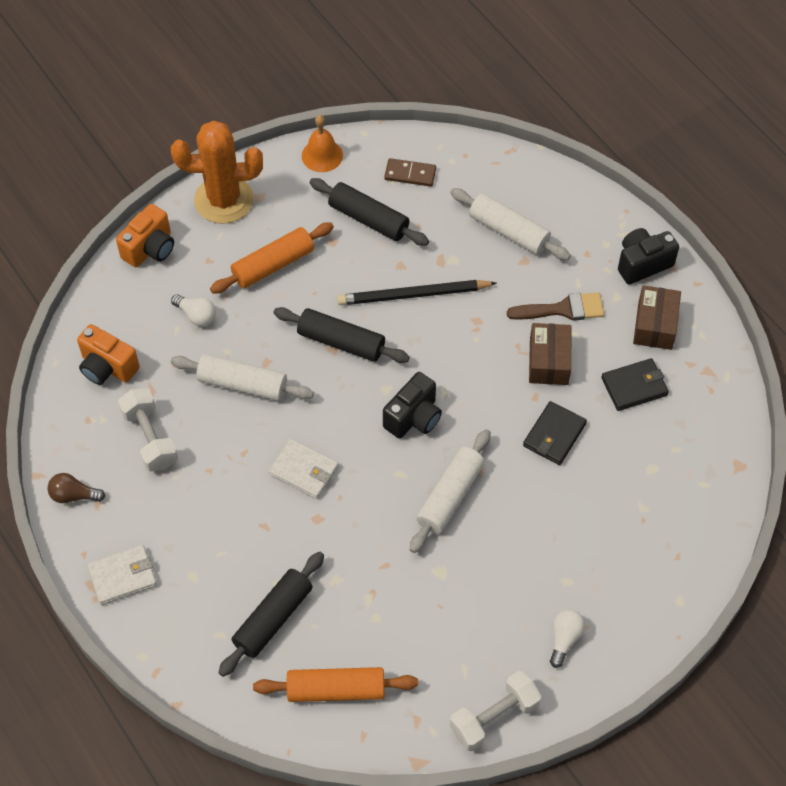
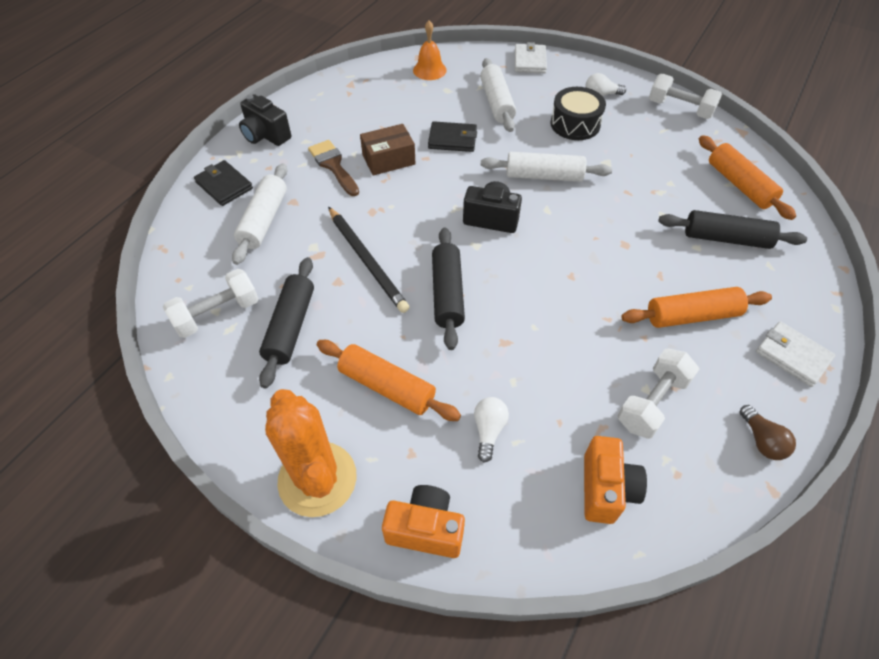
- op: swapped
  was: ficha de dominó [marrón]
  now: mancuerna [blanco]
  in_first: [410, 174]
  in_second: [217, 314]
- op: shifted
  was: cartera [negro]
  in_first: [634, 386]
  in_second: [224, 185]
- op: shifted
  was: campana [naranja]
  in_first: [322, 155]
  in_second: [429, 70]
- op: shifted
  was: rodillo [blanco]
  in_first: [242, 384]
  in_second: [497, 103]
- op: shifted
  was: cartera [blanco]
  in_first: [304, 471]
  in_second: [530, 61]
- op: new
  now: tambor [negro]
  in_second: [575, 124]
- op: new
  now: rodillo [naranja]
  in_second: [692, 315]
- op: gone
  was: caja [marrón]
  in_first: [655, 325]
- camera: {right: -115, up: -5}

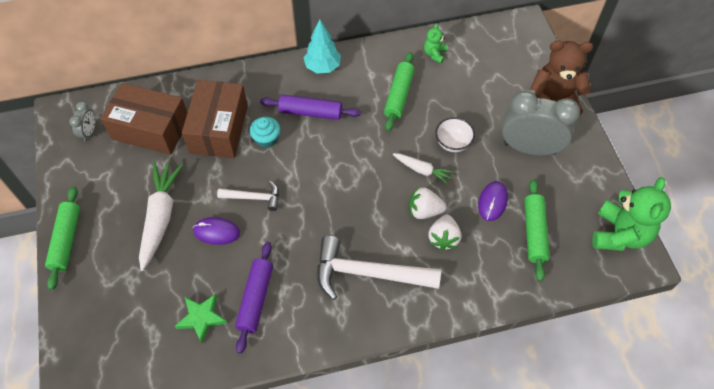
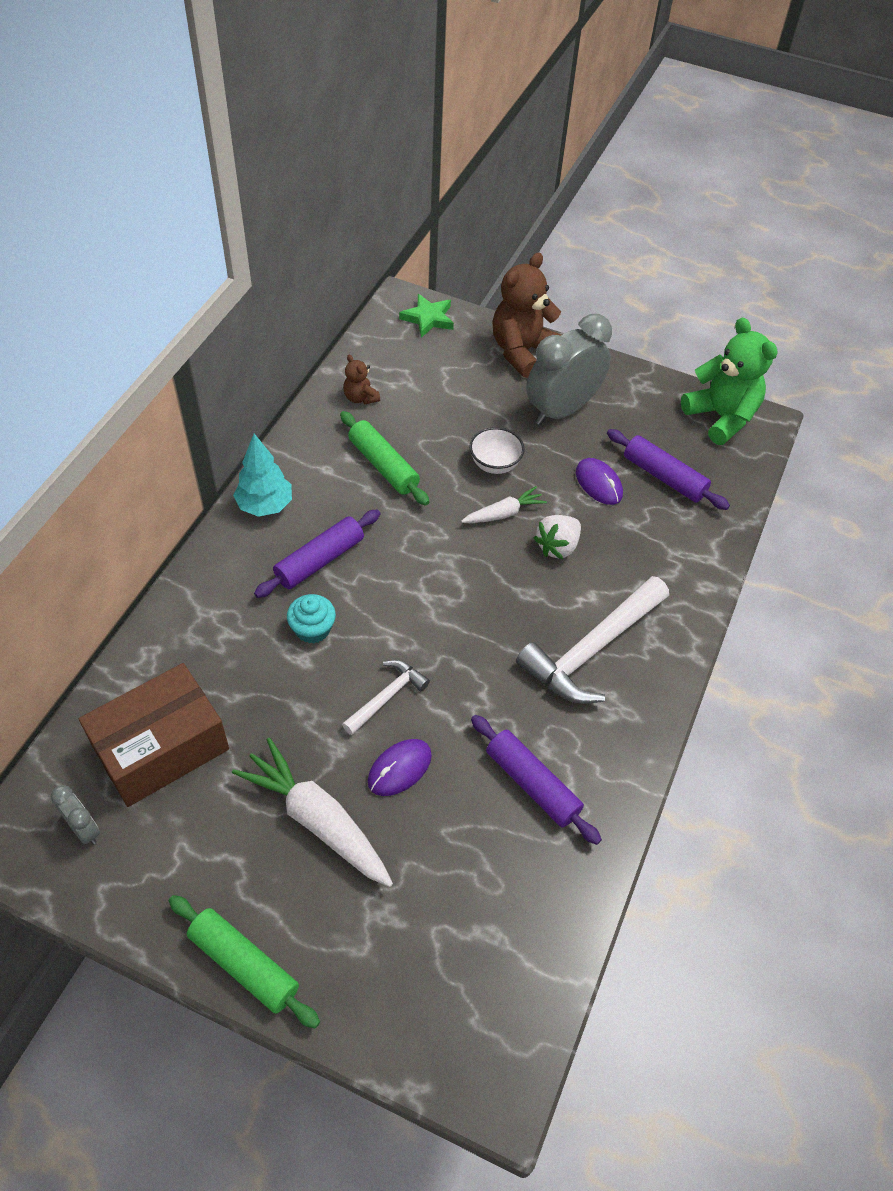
- op: repainted
  was: osito [verde]
  now: osito [marrón]
  in_first: [434, 54]
  in_second: [360, 398]
- op: shifted
  was: estrella [verde]
  in_first: [202, 318]
  in_second: [428, 318]
- op: repainted
  was: rodillo [verde]
  now: rodillo [morado]
  in_first: [534, 232]
  in_second: [664, 477]
- op: gone
  was: caja [marrón]
  in_first: [219, 129]
- op: gone
  was: fresa [blanco]
  in_first: [443, 238]
- camera: {right: -55, up: -5}

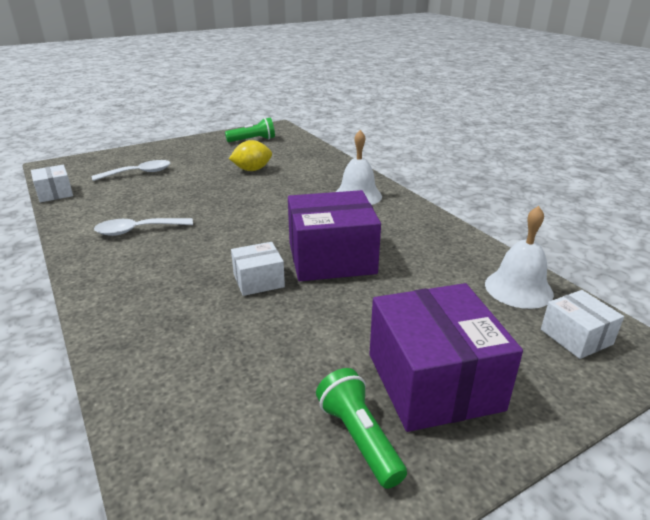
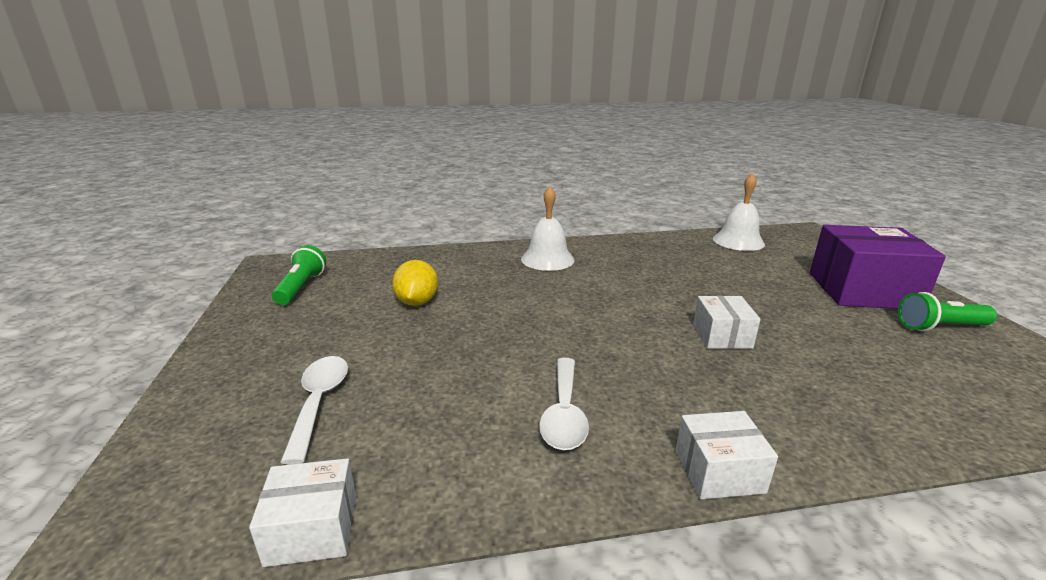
- op: shifted
  was: caja [blanco]
  in_first: [576, 337]
  in_second: [719, 471]
- op: gone
  was: caja [morado]
  in_first: [331, 258]
- camera: {right: -70, up: -5}

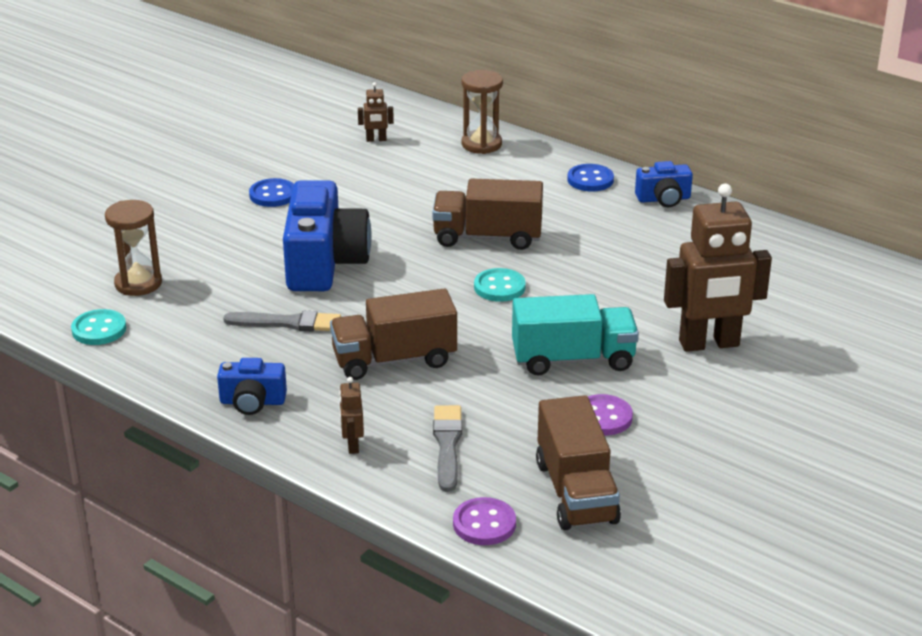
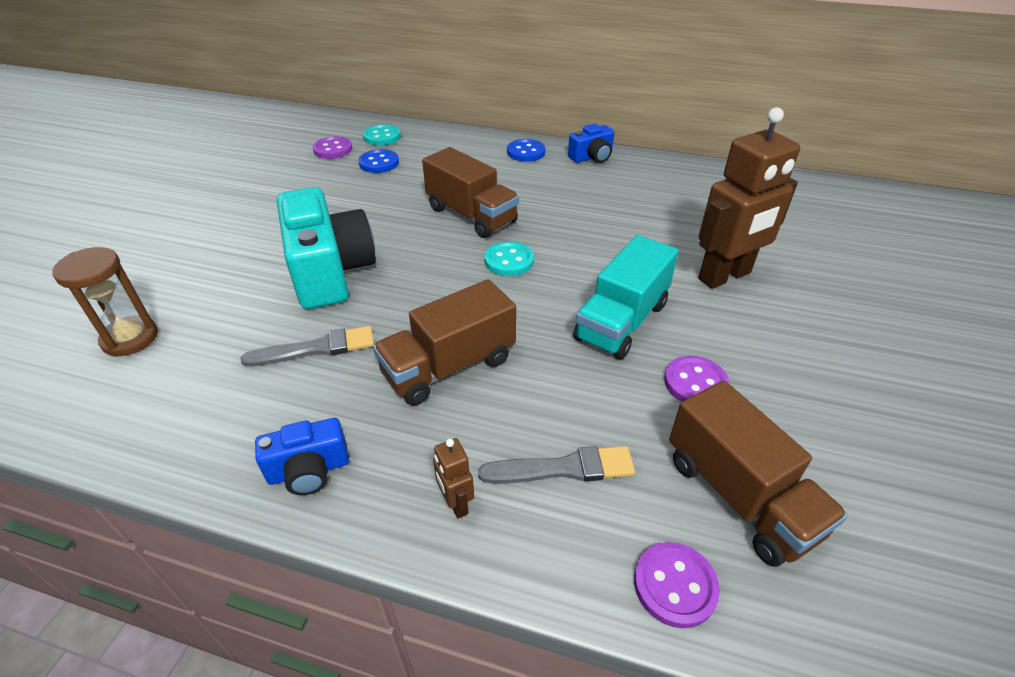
- op: repainted
  was: cámara [azul]
  now: cámara [turquesa]
  in_first: [324, 263]
  in_second: [330, 271]
- op: swapped
  was: robot [marrón]
  now: botón [morado]
  in_first: [376, 140]
  in_second: [333, 149]
- op: shifted
  was: botón [azul]
  in_first: [273, 195]
  in_second: [379, 163]
- op: shifted
  was: botón [turquesa]
  in_first: [99, 329]
  in_second: [382, 137]
- op: rotated
  was: camión [marrón]
  in_first: [487, 237]
  in_second: [471, 215]
  clockwise: -120
- op: rotated
  was: pincel [gris]
  in_first: [447, 445]
  in_second: [563, 468]
  clockwise: 105
- op: rotated
  was: camión [turquesa]
  in_first: [573, 359]
  in_second: [621, 321]
  clockwise: 150
- op: gone
  was: reloj de arena [marrón]
  in_first: [481, 144]
- camera: {right: -20, up: 10}

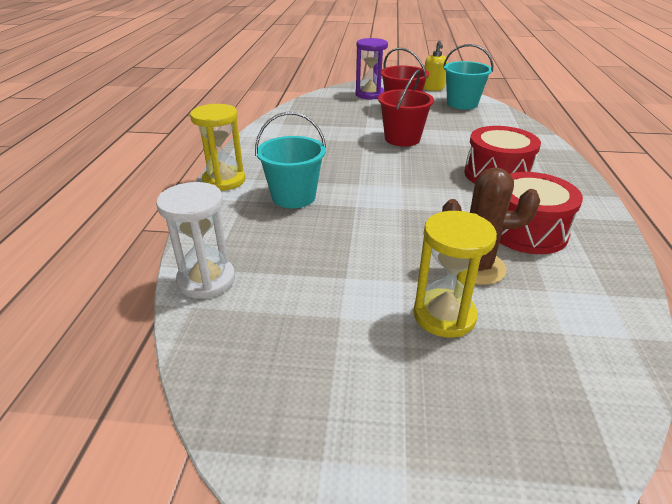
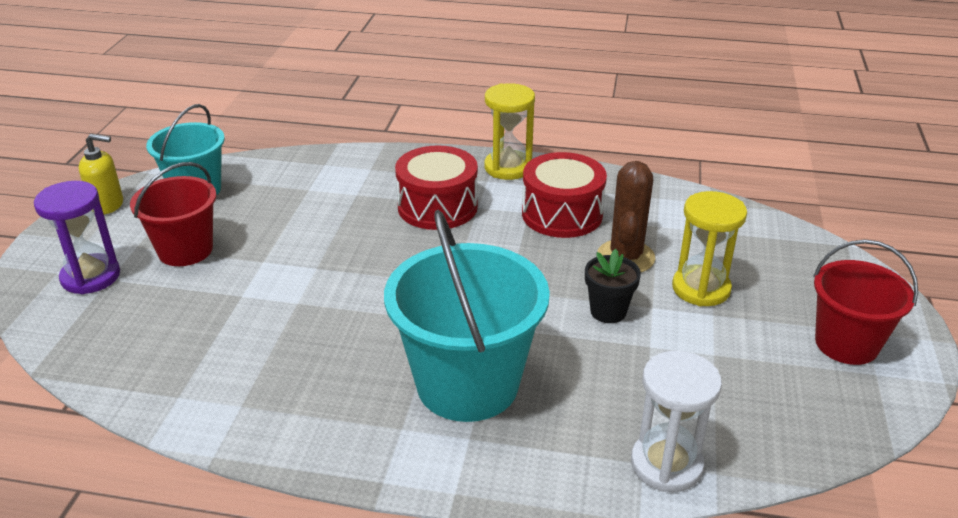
- op: scaled
  was: balde [turquesa]
  in_first: [293, 197]
  in_second: [467, 384]
  ratio: 1.6
- op: shifted
  was: reloj de arena [amarillo]
  in_first: [224, 181]
  in_second: [508, 167]
- op: new
  now: maceta [negro]
  in_second: [608, 311]
- op: shifted
  was: balde [rojo]
  in_first: [402, 139]
  in_second: [846, 344]
- camera: {right: -85, up: 0}

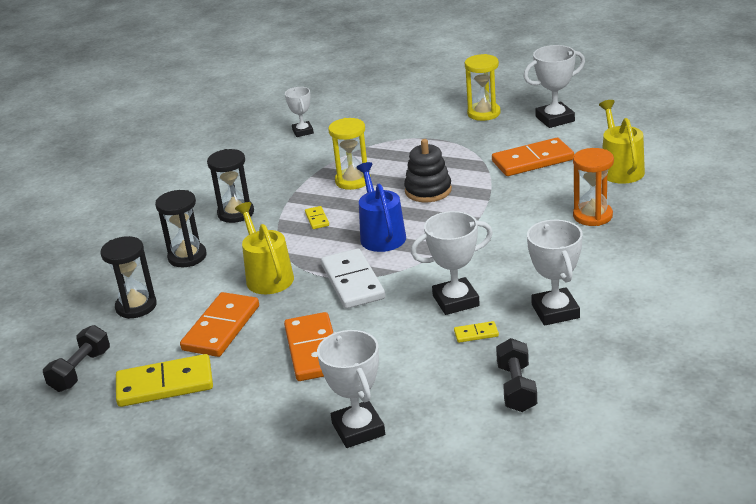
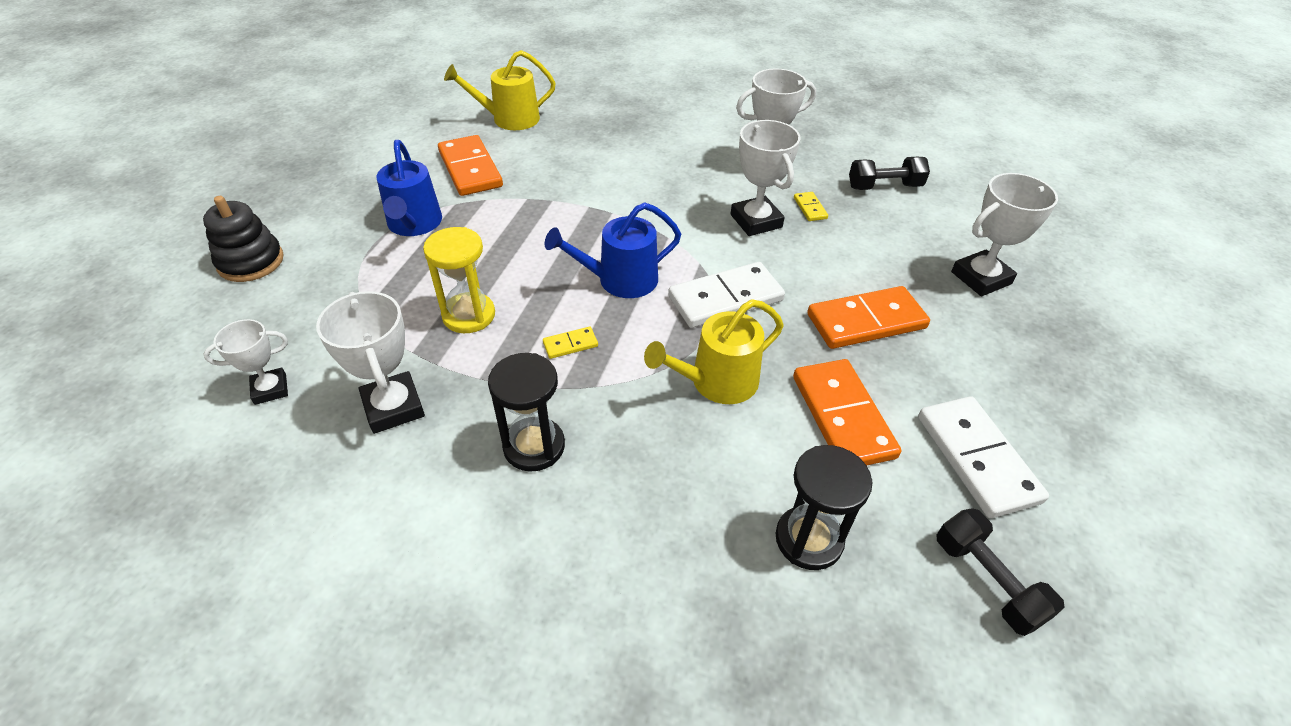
- op: shifted
  was: juguete apilable [negro]
  in_first: [428, 190]
  in_second: [251, 262]
- op: shifted
  was: trofeo [blanco]
  in_first: [555, 119]
  in_second: [393, 407]
- op: new
  now: regadera [azul]
  in_second: [414, 224]
- op: rotated
  was: ficha de dominó [naranja]
  in_first: [221, 328]
  in_second: [842, 416]
  clockwise: 60
- op: repainted
  was: ficha de dominó [amarillo]
  now: ficha de dominó [blanco]
  in_first: [165, 384]
  in_second: [976, 458]
- op: rotated
  was: mancuerna [negro]
  in_first: [80, 371]
  in_second: [986, 581]
  clockwise: 45
- op: gone
  was: reloj de arena [negro]
  in_first: [187, 257]
- op: gone
  was: reloj de arena [amarillo]
  in_first: [484, 113]
- op: gone
  was: reloj de arena [naranja]
  in_first: [592, 216]
- camera: {right: -100, up: 15}

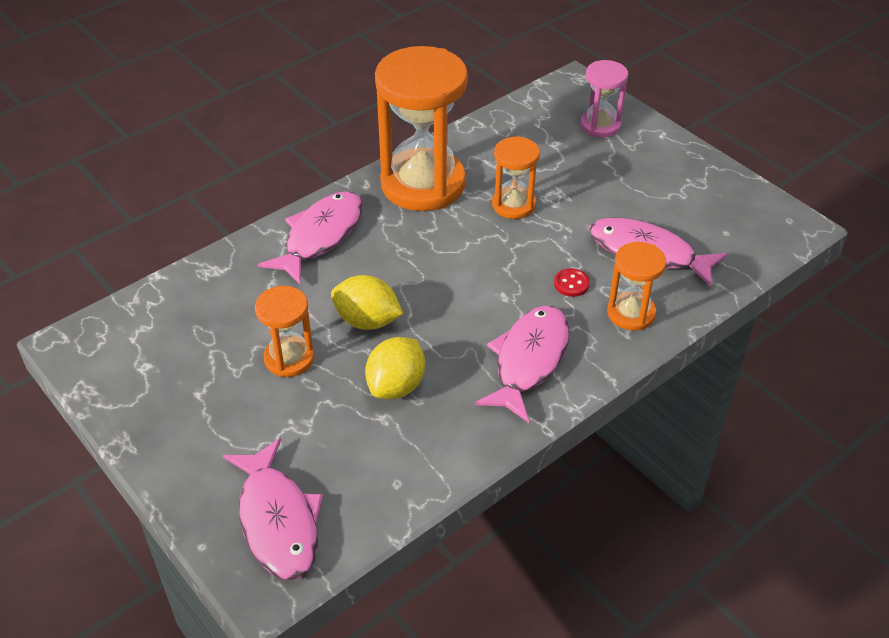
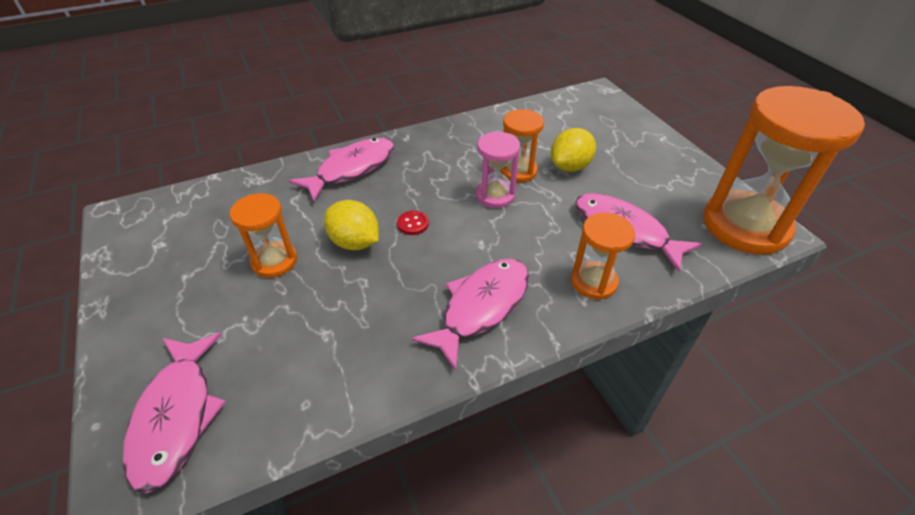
- op: shifted
  was: botón [rojo]
  in_first: [571, 284]
  in_second: [413, 224]
- op: shifted
  was: reloj de arena [rosa]
  in_first: [600, 125]
  in_second: [495, 195]
- op: shifted
  was: limón [amarillo]
  in_first: [396, 386]
  in_second: [570, 166]
- op: shifted
  was: reloj de arena [naranja]
  in_first: [423, 184]
  in_second: [745, 225]
- camera: {right: 15, up: 0}

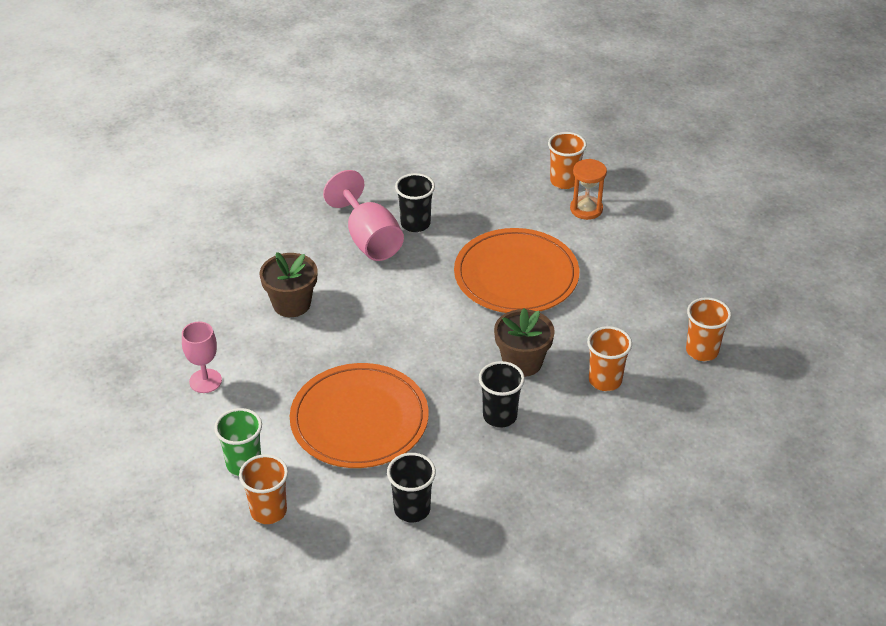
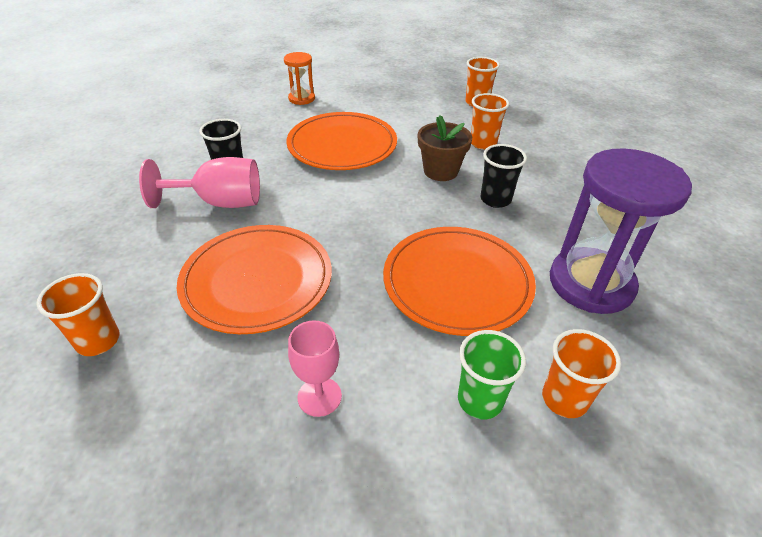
- op: shifted
  was: vaso [naranja]
  in_first: [564, 181]
  in_second: [98, 341]
- op: swapped
  was: maceta [marrón]
  now: plato [naranja]
  in_first: [291, 304]
  in_second: [257, 281]
- op: swapped
  was: vaso [negro]
  now: reloj de arena [morado]
  in_first: [412, 509]
  in_second: [591, 283]
- camera: {right: -65, up: 0}

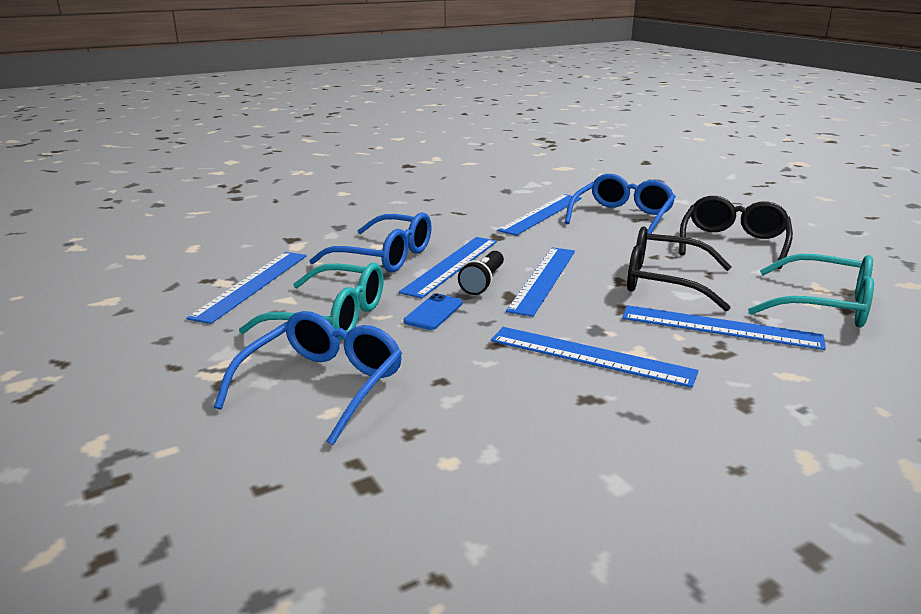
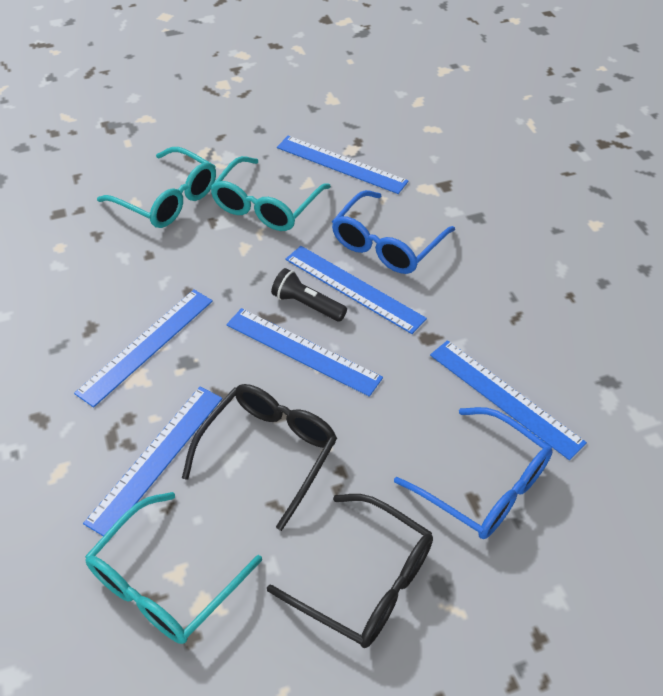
- op: repainted
  was: gafas [azul]
  now: gafas [turquesa]
  in_first: [323, 385]
  in_second: [168, 199]
- op: gone
  was: móvil [azul]
  in_first: [433, 312]
- camera: {right: 100, up: 25}

